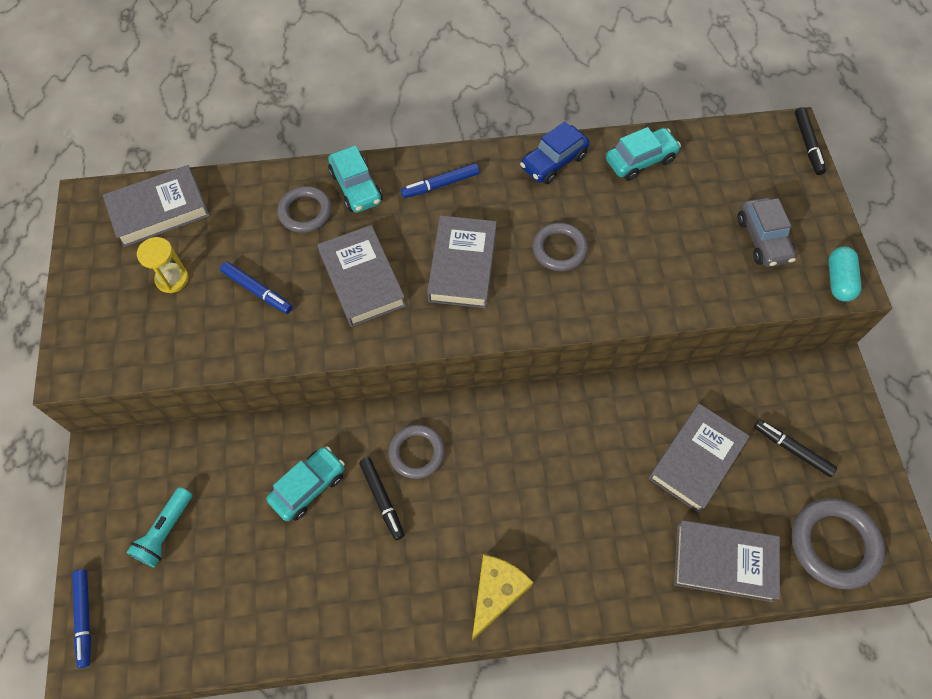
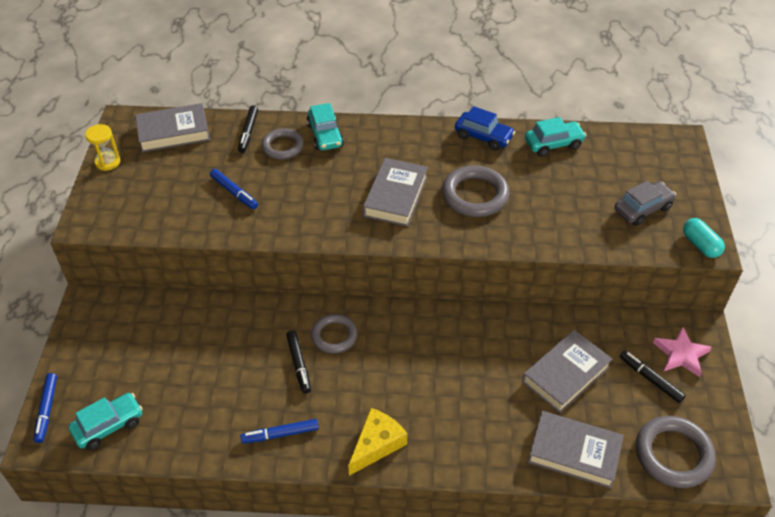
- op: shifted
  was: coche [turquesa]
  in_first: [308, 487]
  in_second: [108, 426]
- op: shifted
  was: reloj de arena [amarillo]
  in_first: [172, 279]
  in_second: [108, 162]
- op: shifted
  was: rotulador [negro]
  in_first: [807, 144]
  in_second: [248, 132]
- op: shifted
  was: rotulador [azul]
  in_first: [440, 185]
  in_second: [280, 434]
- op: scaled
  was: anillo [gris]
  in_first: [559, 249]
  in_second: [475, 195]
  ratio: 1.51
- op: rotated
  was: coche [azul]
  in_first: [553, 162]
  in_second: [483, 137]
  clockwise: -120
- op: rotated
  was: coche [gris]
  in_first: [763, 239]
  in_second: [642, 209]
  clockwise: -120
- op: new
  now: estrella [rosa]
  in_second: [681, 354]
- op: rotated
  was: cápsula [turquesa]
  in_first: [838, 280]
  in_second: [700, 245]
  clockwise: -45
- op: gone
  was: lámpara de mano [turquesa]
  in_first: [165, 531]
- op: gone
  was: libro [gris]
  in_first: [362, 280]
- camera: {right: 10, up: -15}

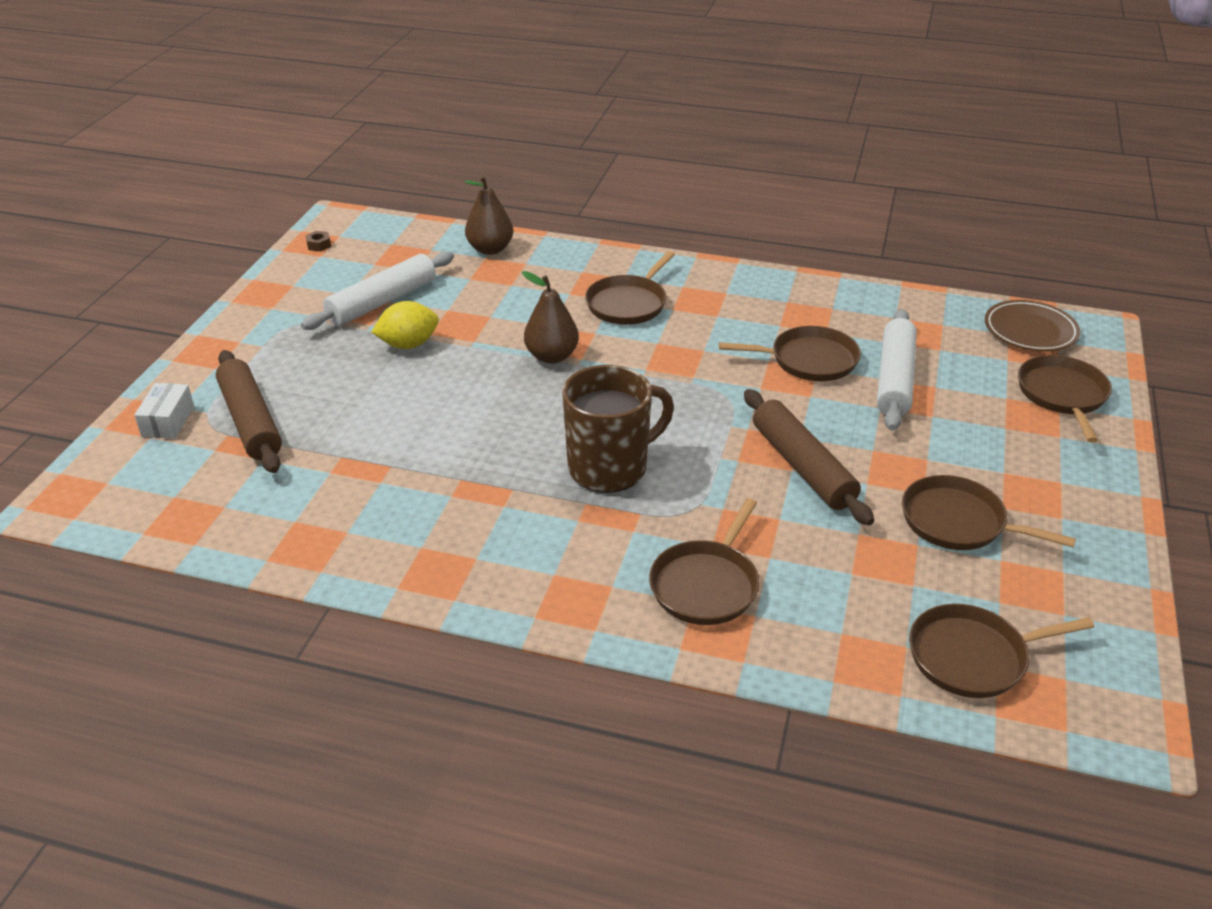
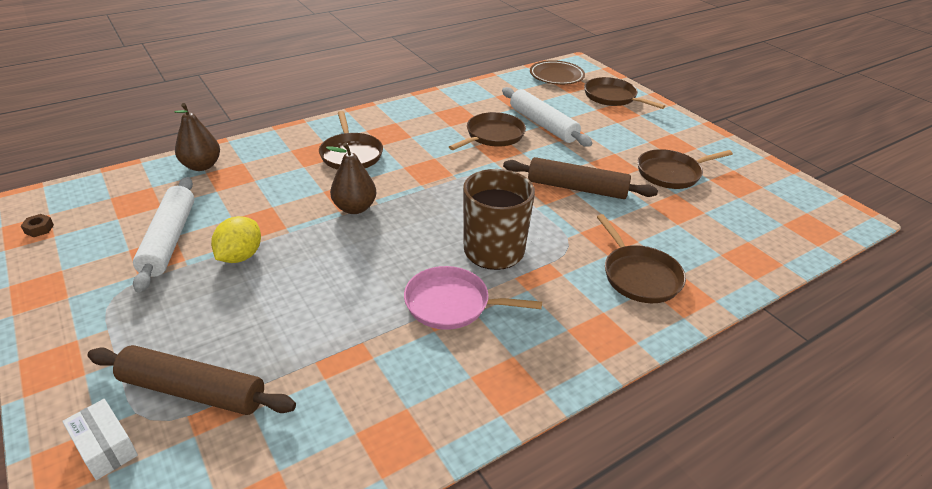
- op: new
  now: sartén [rosa]
  in_second: [451, 304]
- op: gone
  was: sartén [marrón]
  in_first: [972, 657]
- camera: {right: -50, up: 0}

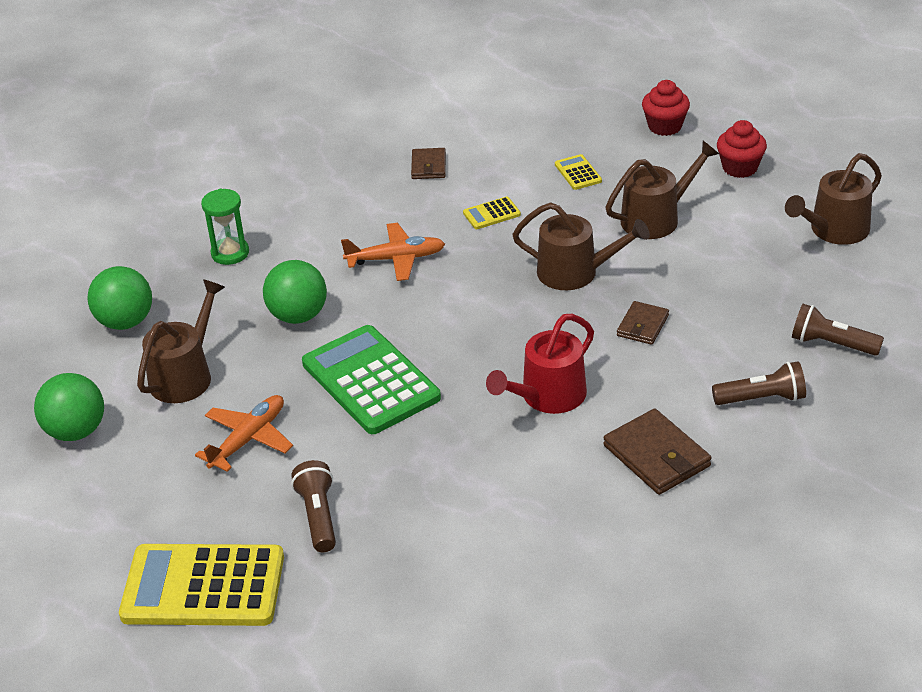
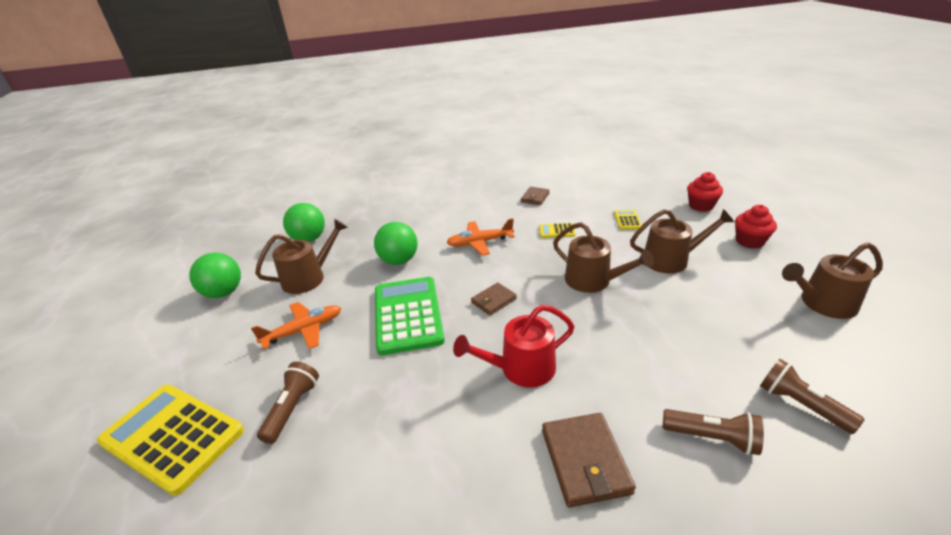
- op: rotated
  was: avión [naranja]
  in_first: [395, 259]
  in_second: [480, 243]
  clockwise: 150
- op: shifted
  was: cartera [marrón]
  in_first: [642, 325]
  in_second: [493, 300]
- op: gone
  was: reloj de arena [verde]
  in_first: [230, 253]
- camera: {right: 25, up: -5}

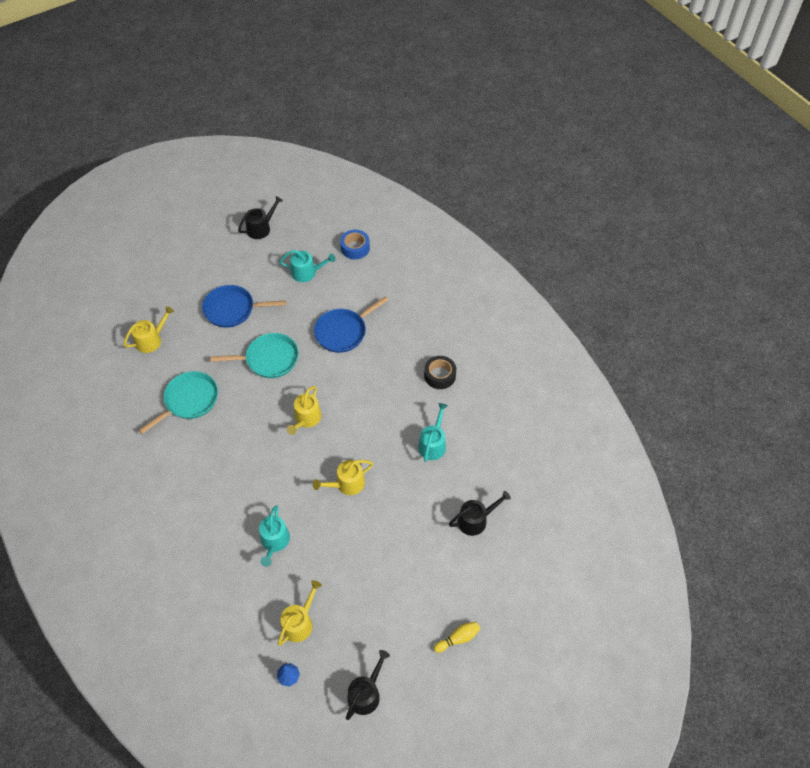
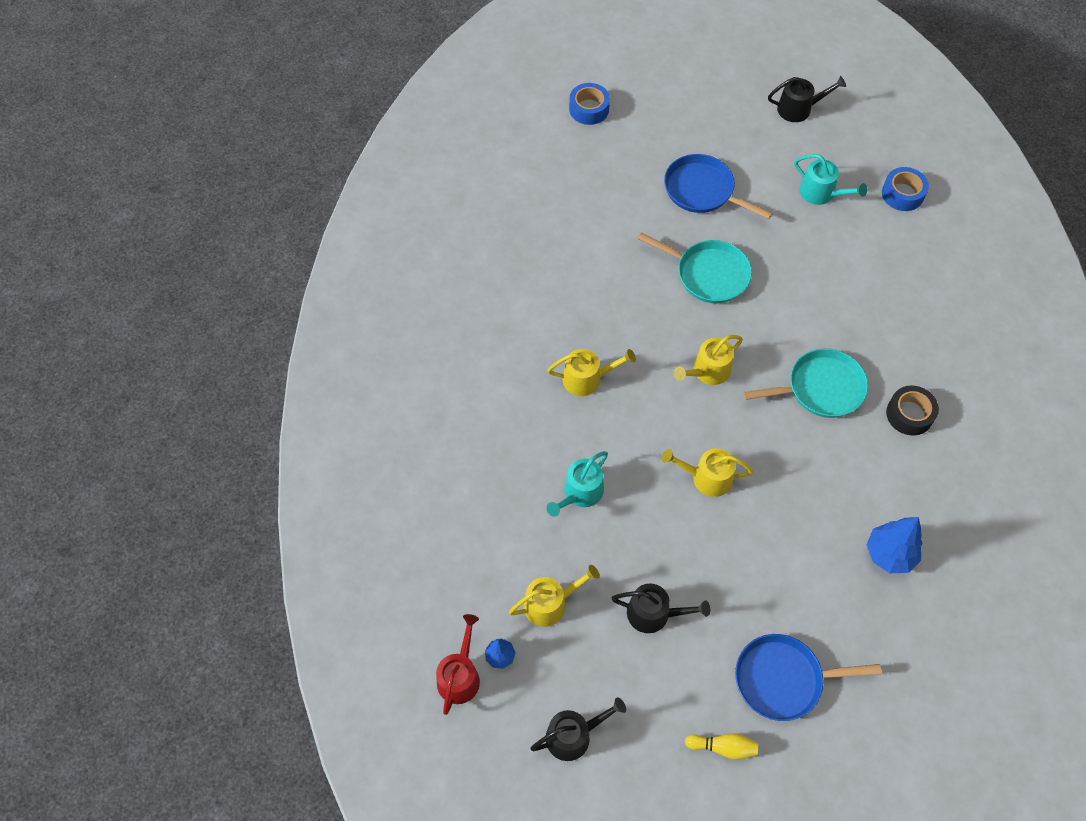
- op: new
  now: regadera [rojo]
  in_second: [460, 676]
- op: shifted
  was: regadera [amarillo]
  in_first: [151, 340]
  in_second: [587, 379]
- op: new
  now: cinta adhesiva [azul]
  in_second: [589, 109]
- op: shifted
  was: regadera [negro]
  in_first: [475, 520]
  in_second: [654, 614]
- op: shifted
  was: sartén [azul]
  in_first: [343, 332]
  in_second: [783, 679]
- op: shifted
  was: sartén [turquesa]
  in_first: [189, 401]
  in_second: [820, 388]
- op: new
  now: árbol [azul]
  in_second: [889, 554]
- op: gone
  was: regadera [turquesa]
  in_first: [433, 444]
- camera: {right: 35, up: 5}

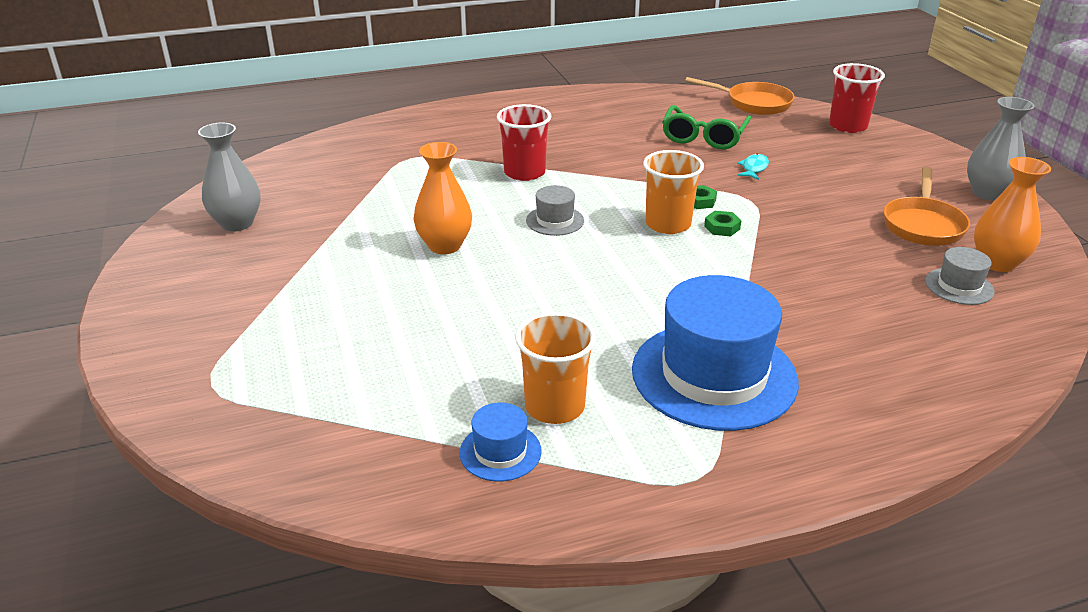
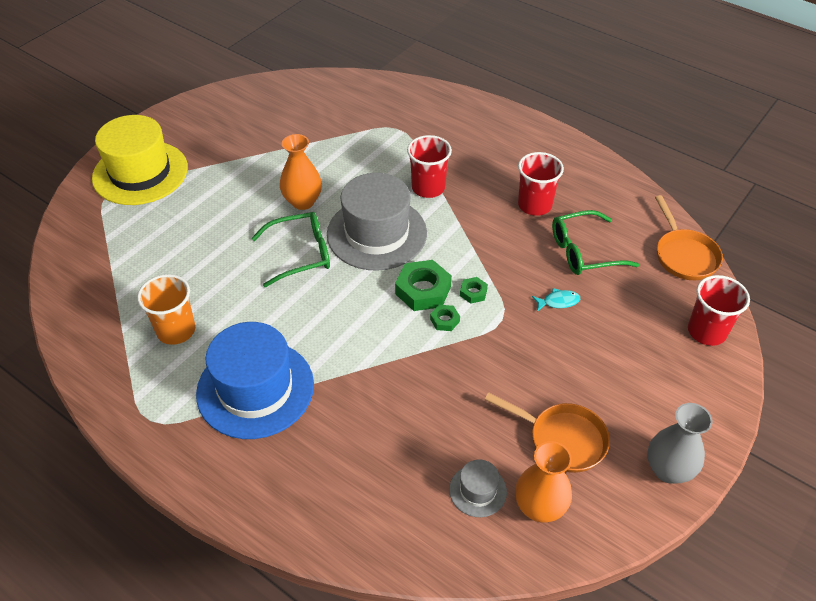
- op: new
  now: sombrero [amarillo]
  in_second: [140, 173]
- op: new
  now: gafas [verde]
  in_second: [300, 254]
- op: scaled
  was: sombrero [gris]
  in_first: [555, 221]
  in_second: [377, 233]
  ratio: 2.22
- op: swapped
  was: vaso [naranja]
  now: tuerca [verde]
  in_first: [668, 224]
  in_second: [423, 290]
- op: rotated
  was: sartén [naranja]
  in_first: [923, 225]
  in_second: [562, 439]
  clockwise: -135
- op: new
  now: vaso [rojo]
  in_second: [534, 205]
- op: gone
  was: florero [gris]
  in_first: [237, 223]
- op: gone
  was: sombrero [azul]
  in_first: [500, 452]
- camera: {right: 55, up: 15}

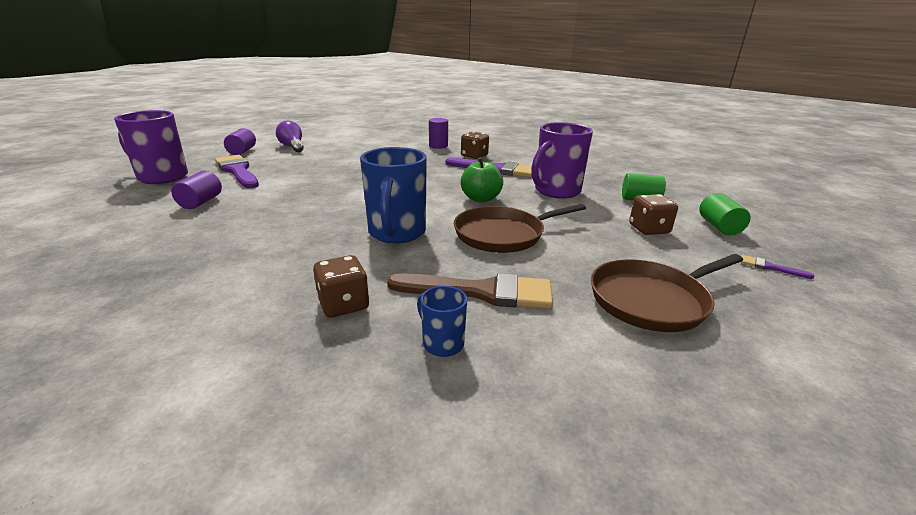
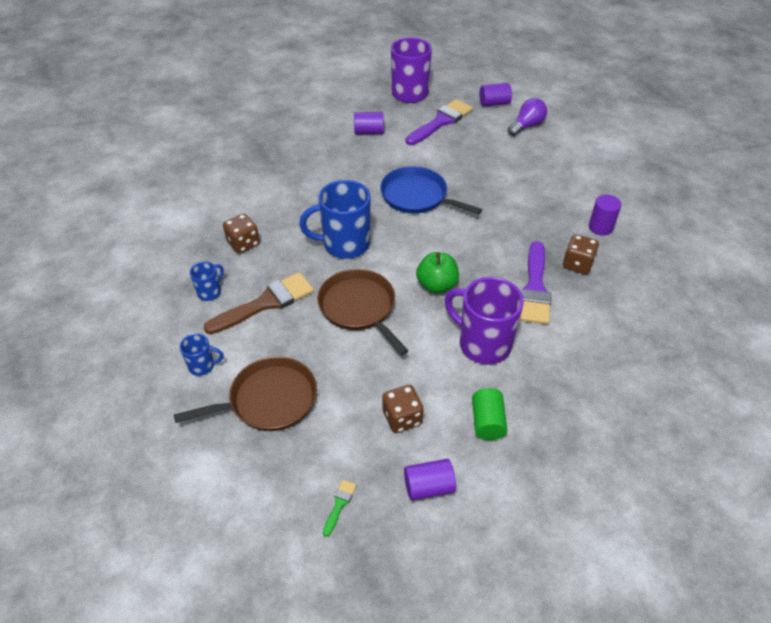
- op: rotated
  was: sartén [marrón]
  in_first: [652, 300]
  in_second: [268, 400]
  clockwise: 105
- op: new
  now: taza [azul]
  in_second: [202, 366]
- op: rotated
  was: pincel [marrón]
  in_first: [481, 292]
  in_second: [266, 303]
  clockwise: -120
- op: repainted
  was: pincel [morado]
  now: pincel [verde]
  in_first: [769, 267]
  in_second: [339, 504]
- op: new
  now: sartén [azul]
  in_second: [417, 196]
- op: repainted
  was: cilindro [verde]
  now: cilindro [morado]
  in_first: [719, 227]
  in_second: [428, 487]
- camera: {right: 80, up: 20}

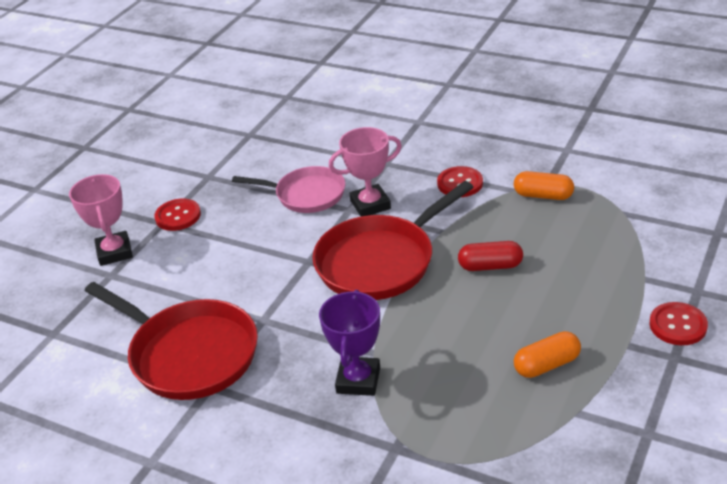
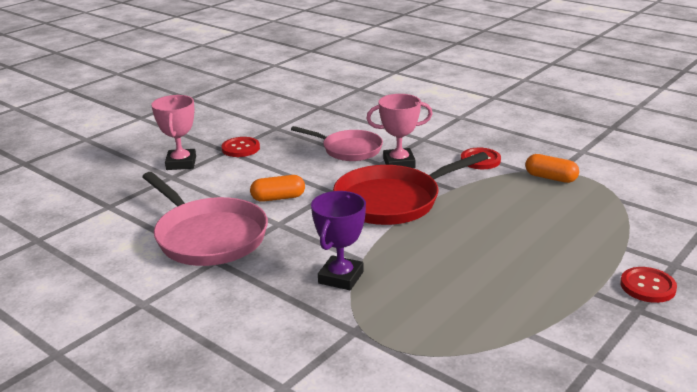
- op: repainted
  was: sartén [rojo]
  now: sartén [rosa]
  in_first: [189, 354]
  in_second: [208, 236]
- op: shifted
  was: cápsula [naranja]
  in_first: [547, 365]
  in_second: [278, 198]
- op: gone
  was: cápsula [rojo]
  in_first: [490, 266]
- camera: {right: 10, up: -10}

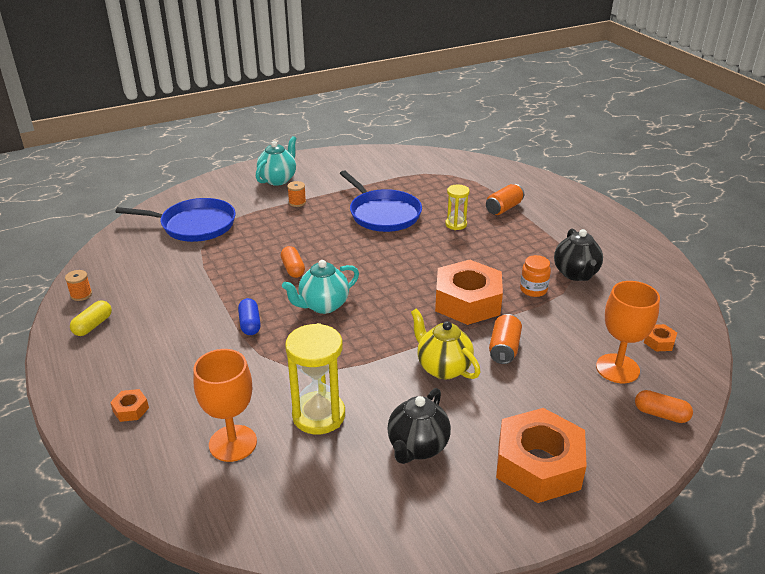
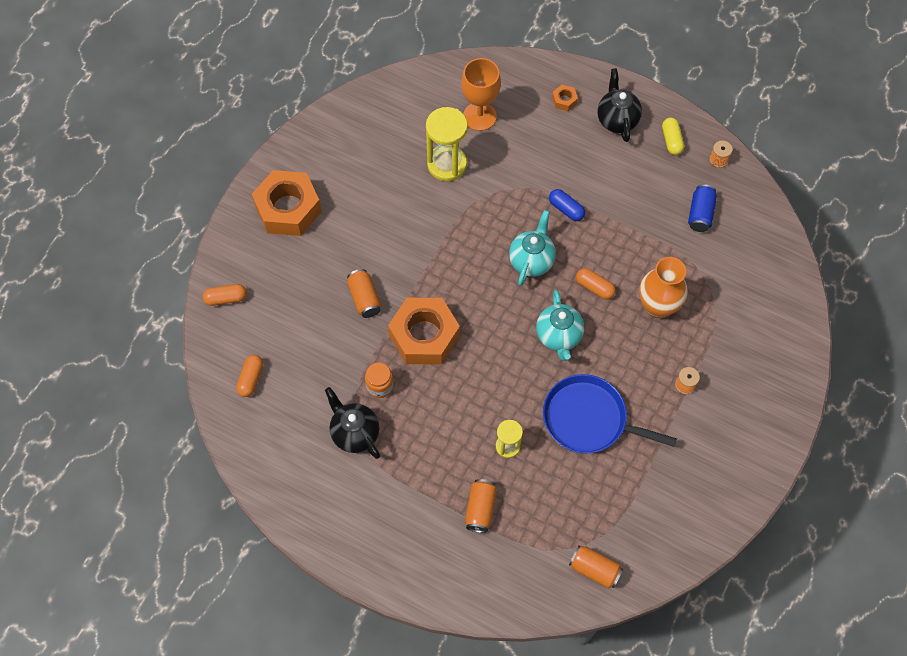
- op: swapped
  was: tuerca [naranja]
  now: cápsula [naranja]
  in_first: [659, 342]
  in_second: [251, 379]
- op: shifted
  was: tetera [turquesa]
  in_first: [278, 179]
  in_second: [558, 336]
- op: new
  now: lata [naranja]
  in_second: [594, 569]
- op: shifted
  was: tetera [negro]
  in_first: [417, 447]
  in_second: [617, 120]
- op: new
  now: florero [naranja]
  in_second: [657, 306]
- op: new
  now: lata [azul]
  in_second: [700, 214]
- op: gone
  was: sartén [azul]
  in_first: [194, 225]
- op: gone
  was: tetera [amarillo]
  in_first: [443, 368]
- op: gone
  was: copa [naranja]
  in_first: [617, 368]
- camera: {right: 145, up: 30}

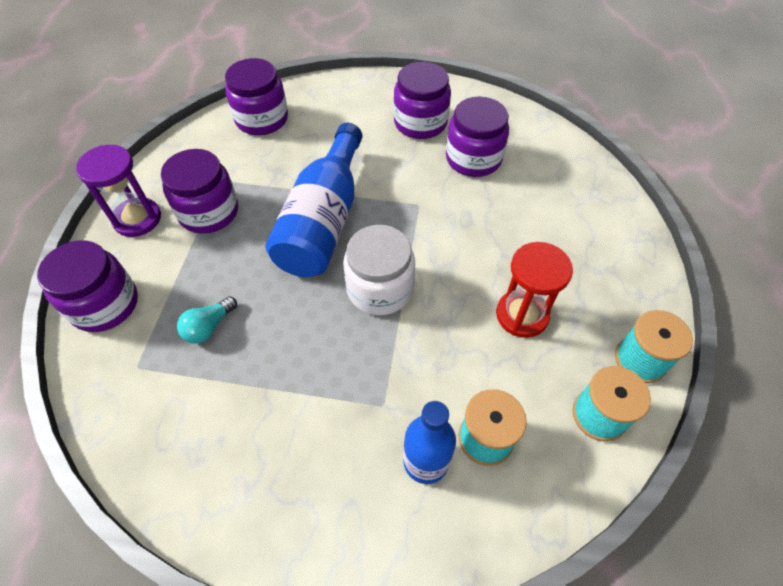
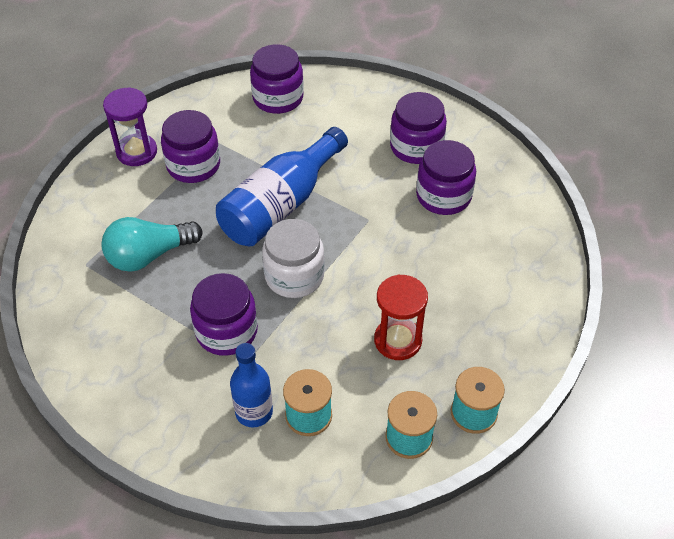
- op: scaled
  was: bombilla [turquesa]
  in_first: [209, 327]
  in_second: [149, 255]
  ratio: 1.84
- op: shifted
  was: tarro [morado]
  in_first: [105, 304]
  in_second: [226, 331]
- camera: {right: 25, up: -5}

